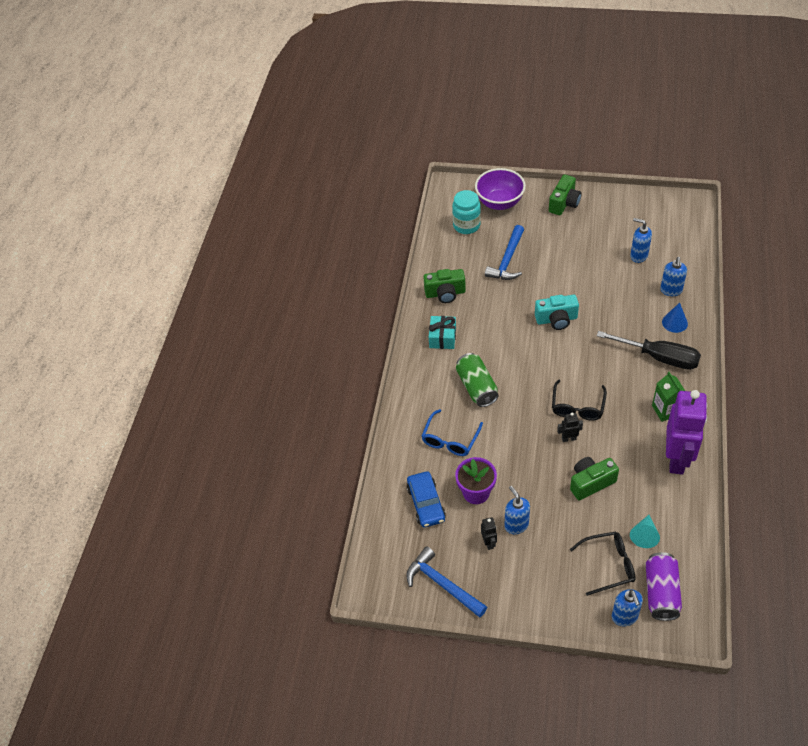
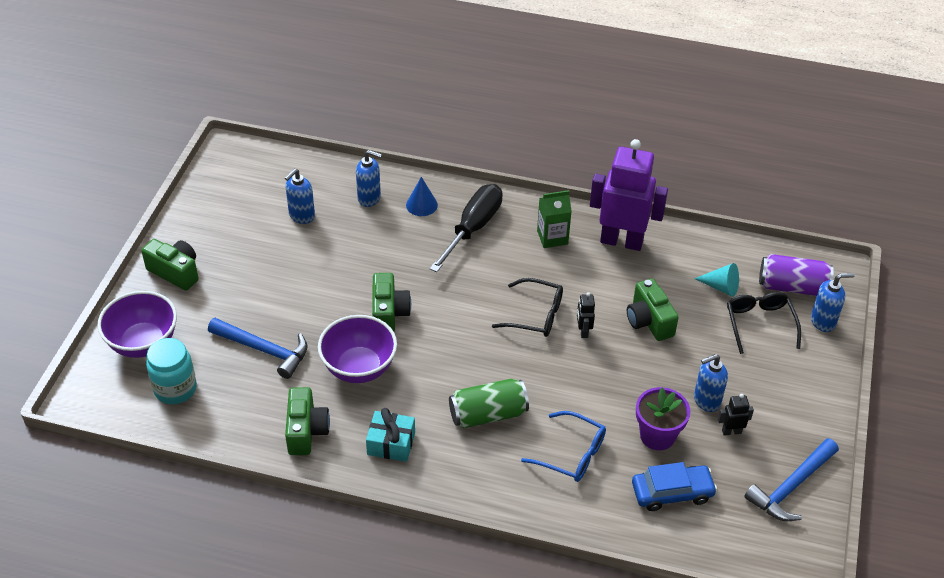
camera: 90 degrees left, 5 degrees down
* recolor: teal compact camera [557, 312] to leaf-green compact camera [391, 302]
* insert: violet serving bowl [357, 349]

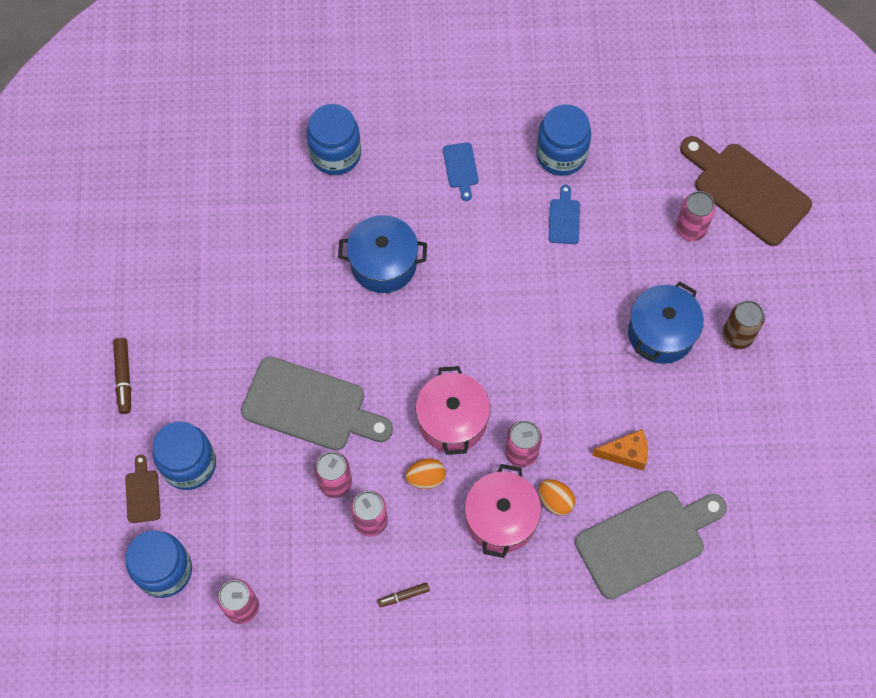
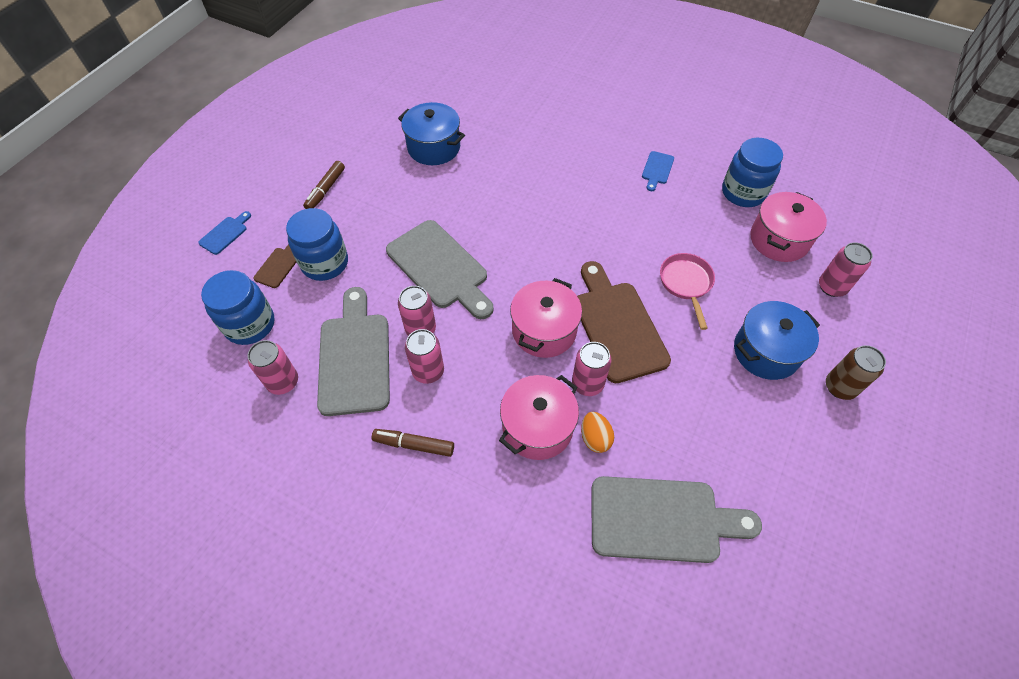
camera: 30 degrees right, 10 degrees down
* delete: royal blue jam jar [333, 139]
* move: dark brown chopping board [746, 191] to [624, 322]
* move: royal blue chopping board [564, 214] to [224, 233]
* move: royal blue stockpot [382, 254] to [431, 133]
* delete: orange-coloured piece of cheese [620, 450]
* delete: orange-coloured toy egg [425, 473]
* resize: dark brown marker pen [403, 594] = [413, 443] x1.55
* insert: rosy stockpot [788, 227]
* insert: rosy skillet [687, 291]
* insert: ash-grey chopping board [353, 351]

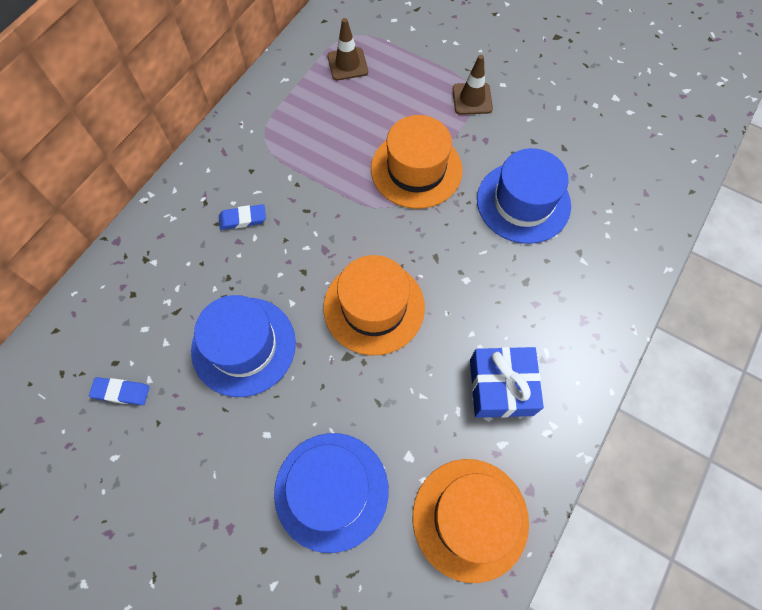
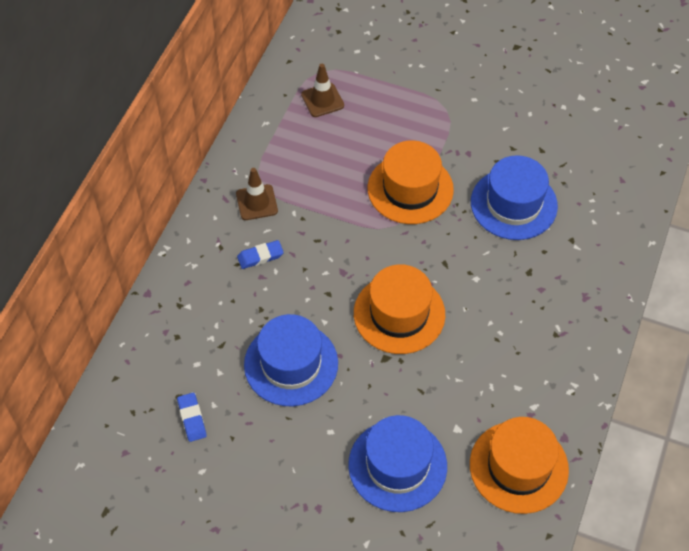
camera: 10 degrees left, 10 degrees down
* move: dark brown traffic cone [472, 85] to [257, 194]
* delete: royal blue gift [507, 382]
* rotate: royal blue gum eraser [119, 391] = [192, 417] 75 degrees clockwise

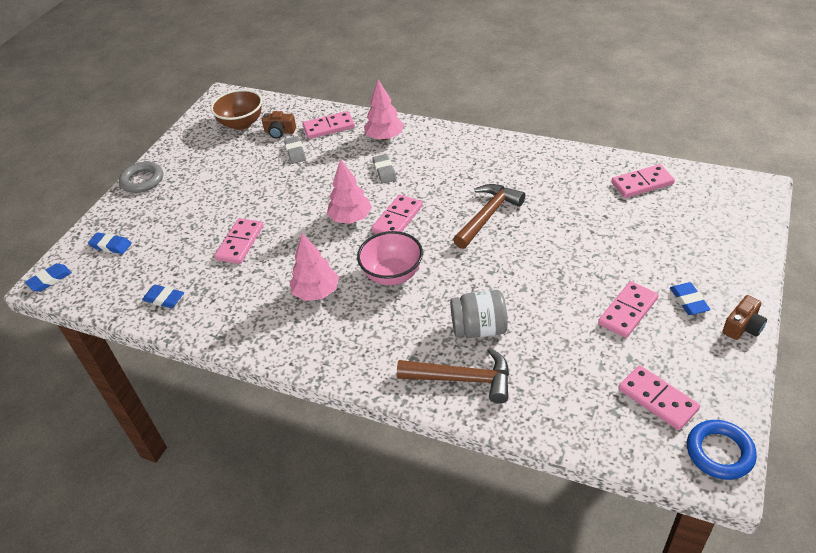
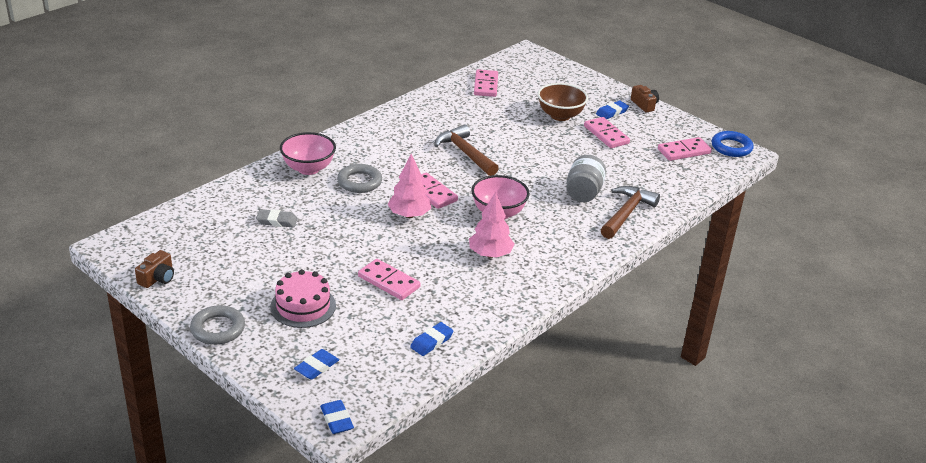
camera: 75 degrees left, 10 degrees down
* replace: rosy tree [384, 110] to rosy serving bowl [308, 153]
* move: dark brown serving bowl [236, 109] to [563, 102]
* move: dark brown compact camera [279, 125] to [154, 269]
* delete: rosy domino piece [329, 125]
* replace: ash-grey gum eraser [385, 169] to ash-grey torus [359, 178]
* rotate: royal blue gum eraser [690, 298] = [612, 110] 45 degrees counterclockwise
* insert: rosy cake [303, 298]

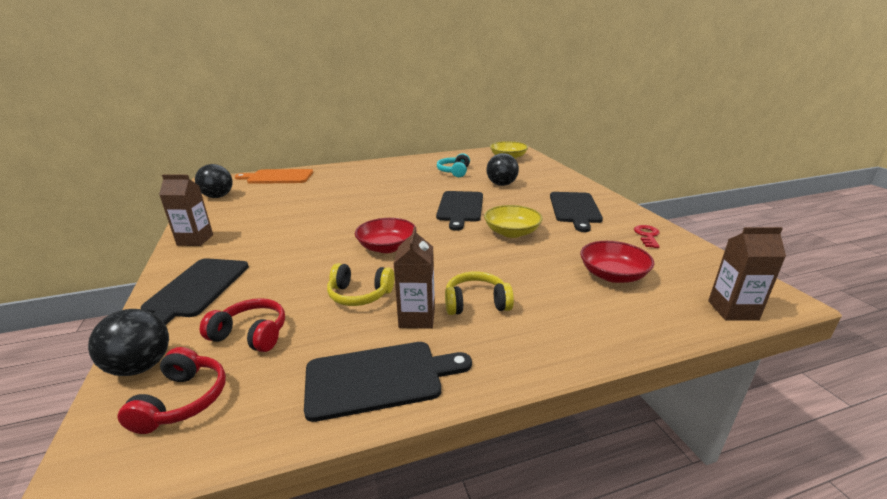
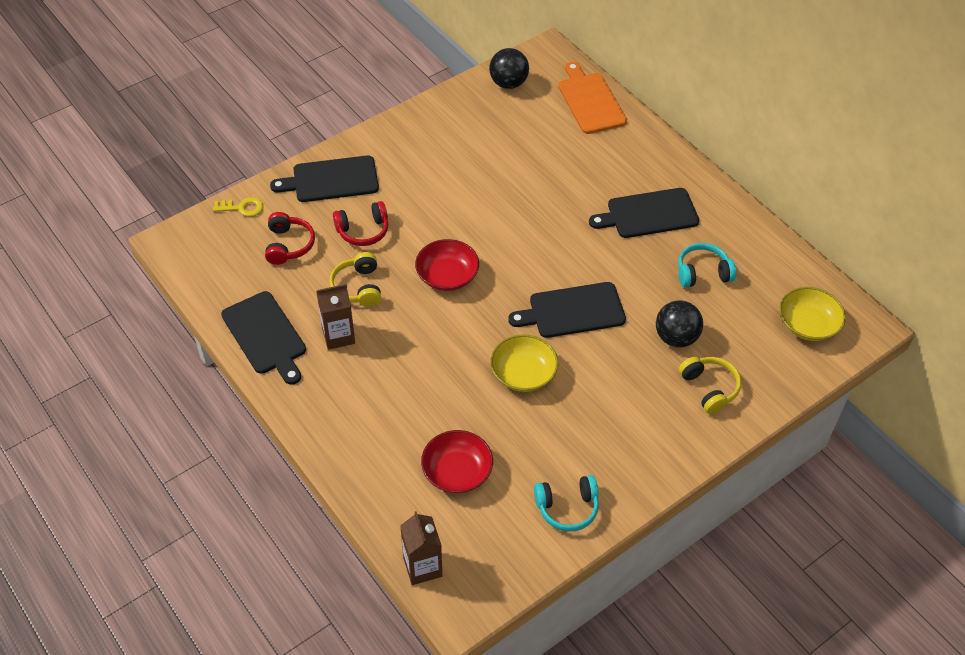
camera: 70 degrees right, 25 degrees up
* delete: dark brown carton [186, 210]
* move: ebony chopping board [576, 212] to [644, 213]
* replace: red key [647, 236] to teal over-ear headphones [566, 503]
* move: bright yellow over-ear headphones [479, 293] to [710, 385]
* replace: ebony sphere [128, 342] to bright yellow key [238, 207]
* move: red over-ear headphones [172, 390] to [360, 223]

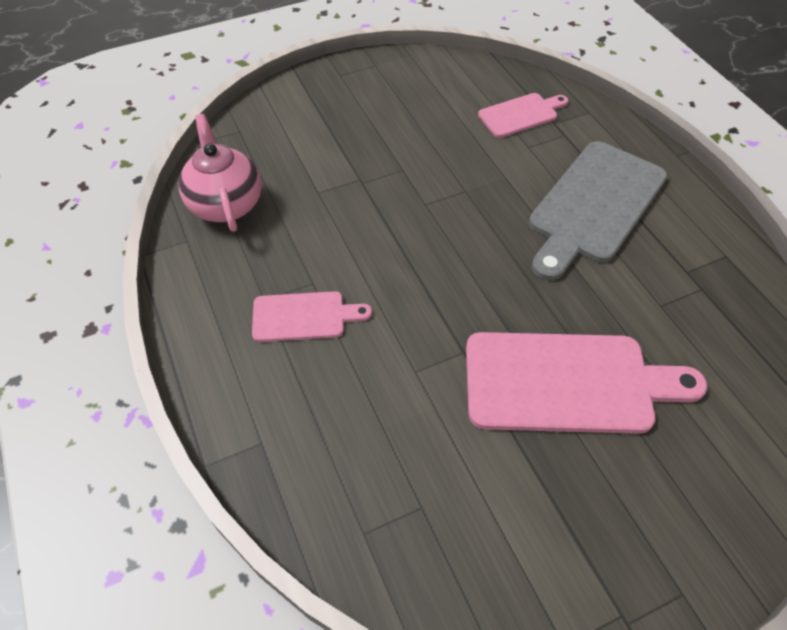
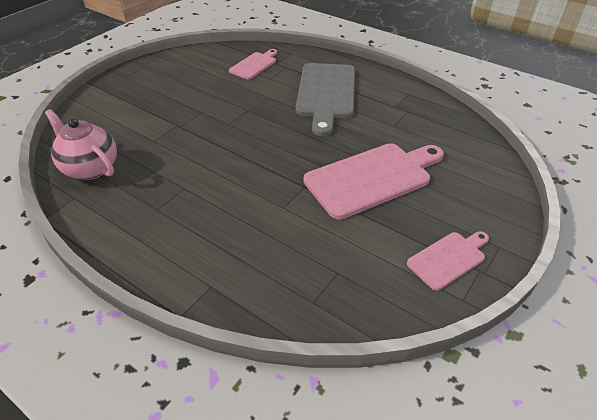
camera: 30 degrees left, 10 degrees down
* move: rosy chopping board [312, 316] to [448, 260]

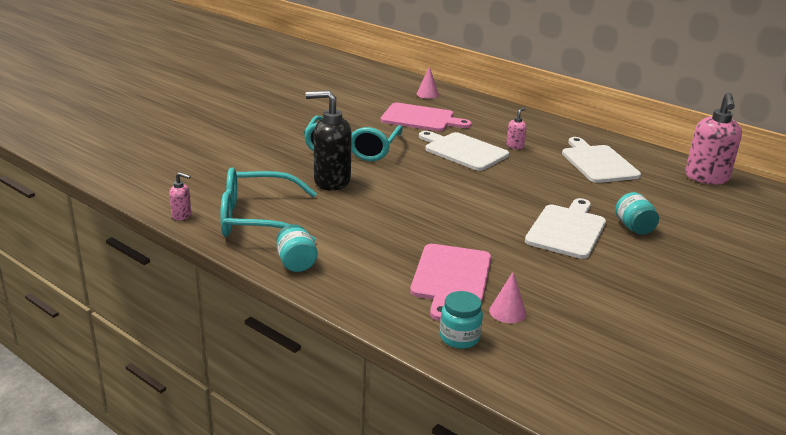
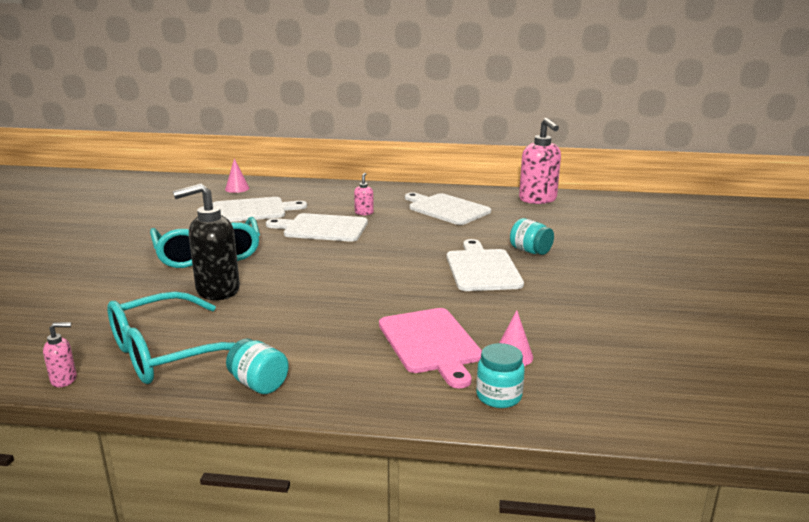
camera: 30 degrees left, 5 degrees down
* recolor: rosy chopping board [426, 117] to white chopping board [259, 209]

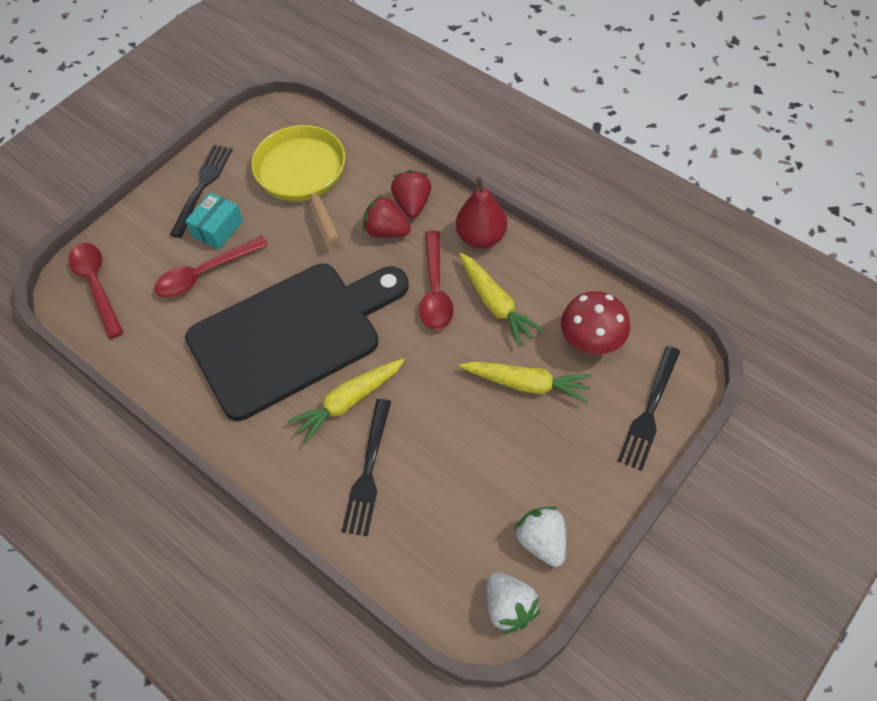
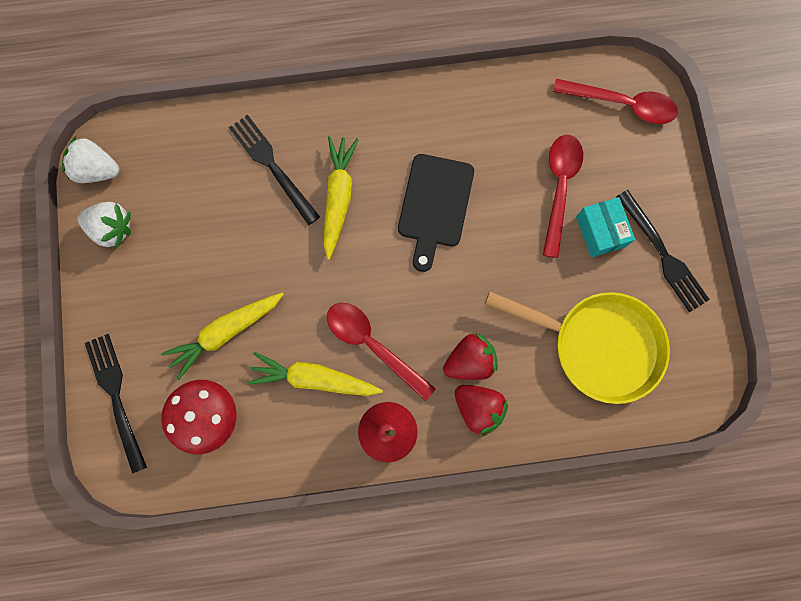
camera: 130 degrees right, 20 degrees up
* resize: ebony chopping board [297, 342] = [436, 213] x0.52

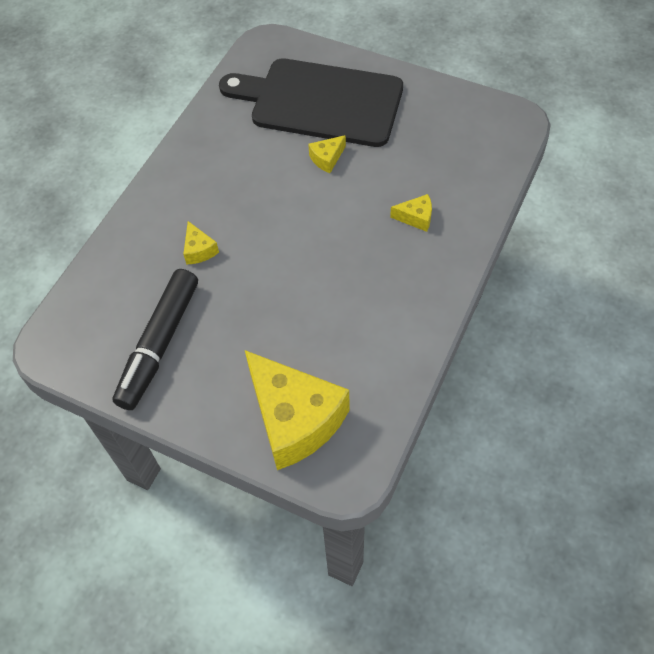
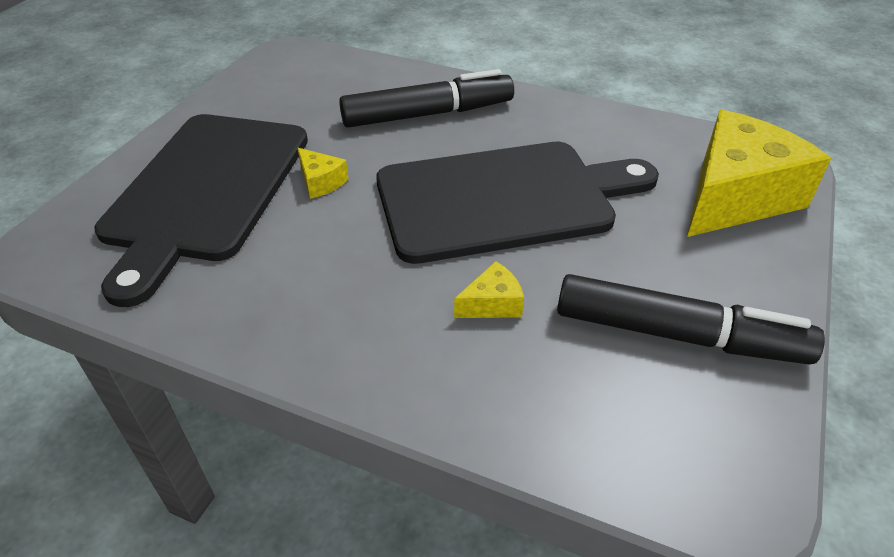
camera: 95 degrees left, 15 degrees down
* replace: bright yellow piece of cheese [411, 213] to ebony marker pen [426, 98]
* insert: ebony chopping board [517, 203]

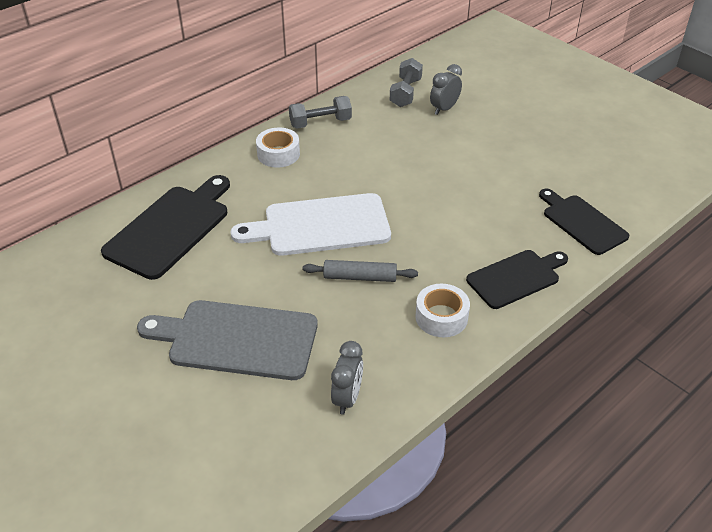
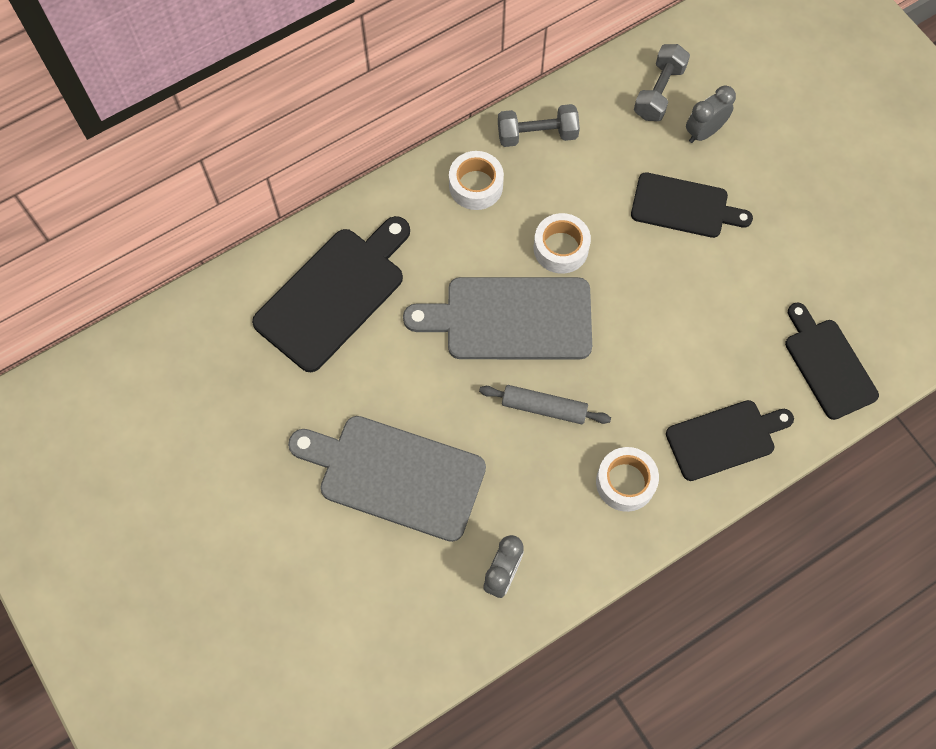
camera: 10 degrees right, 25 degrees up
* recolor: white chopping board [310, 224] to ash-grey chopping board [497, 318]
* insert: ebony chopping board [692, 205]
* insert: white roll of tape [562, 243]

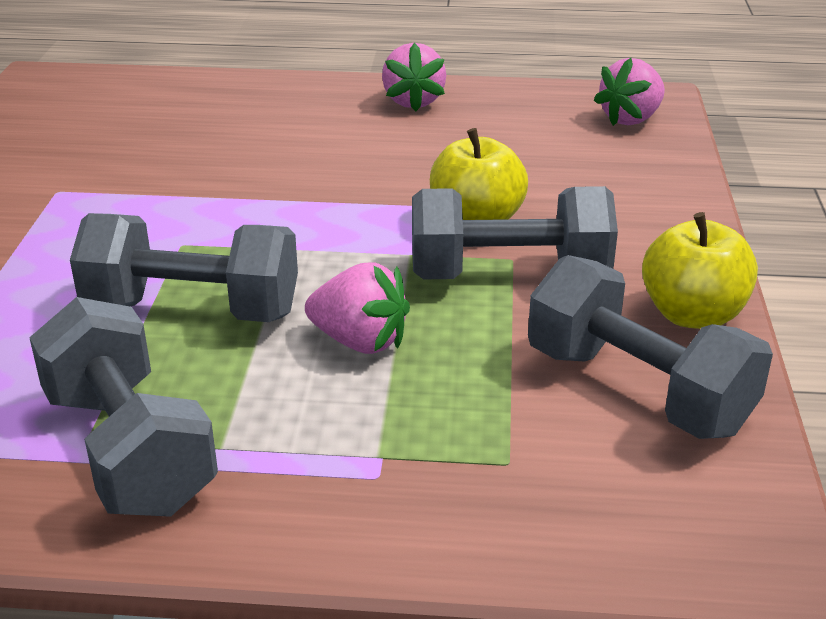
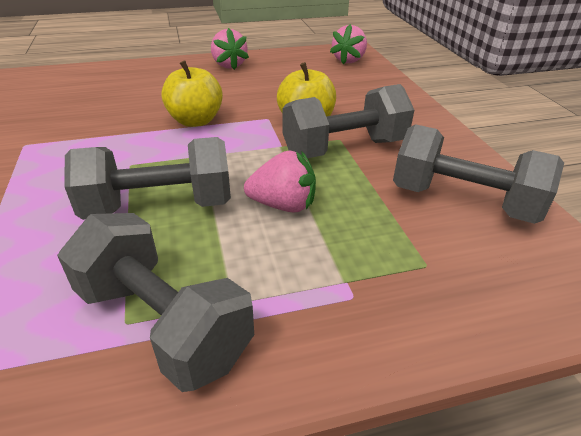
camera: 20 degrees left, 5 degrees up
* move: bright yellow apple [700, 270] to [192, 93]

